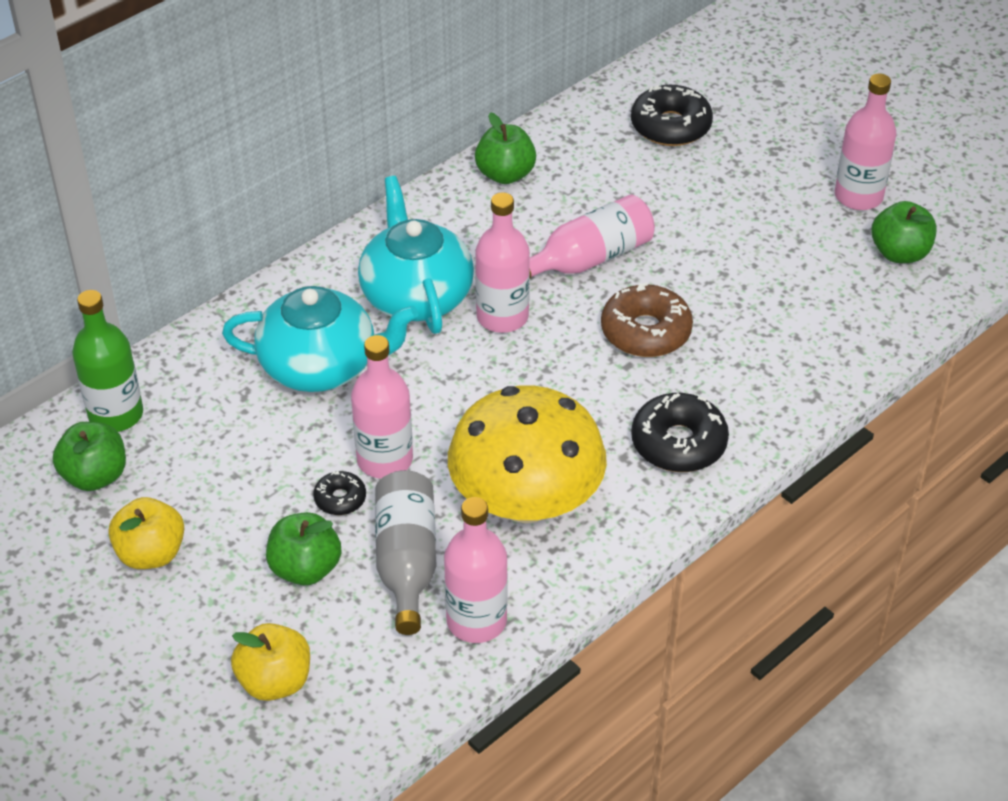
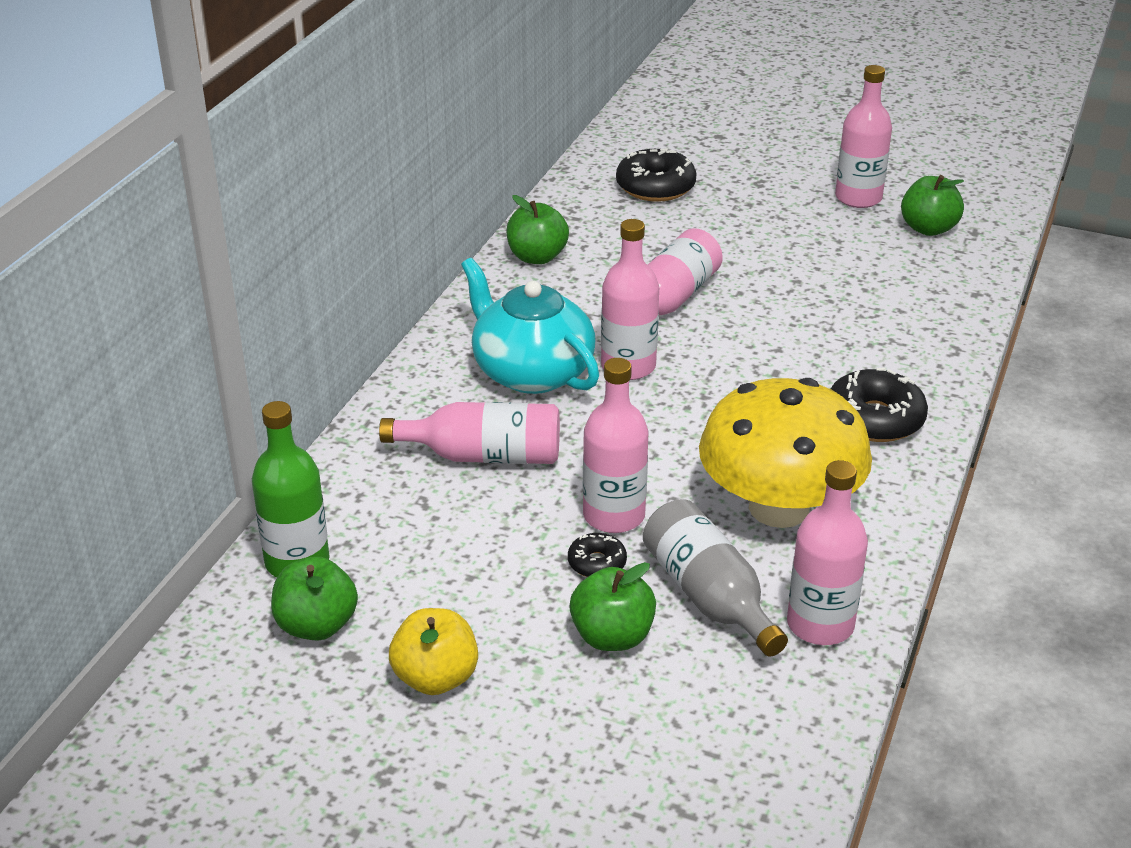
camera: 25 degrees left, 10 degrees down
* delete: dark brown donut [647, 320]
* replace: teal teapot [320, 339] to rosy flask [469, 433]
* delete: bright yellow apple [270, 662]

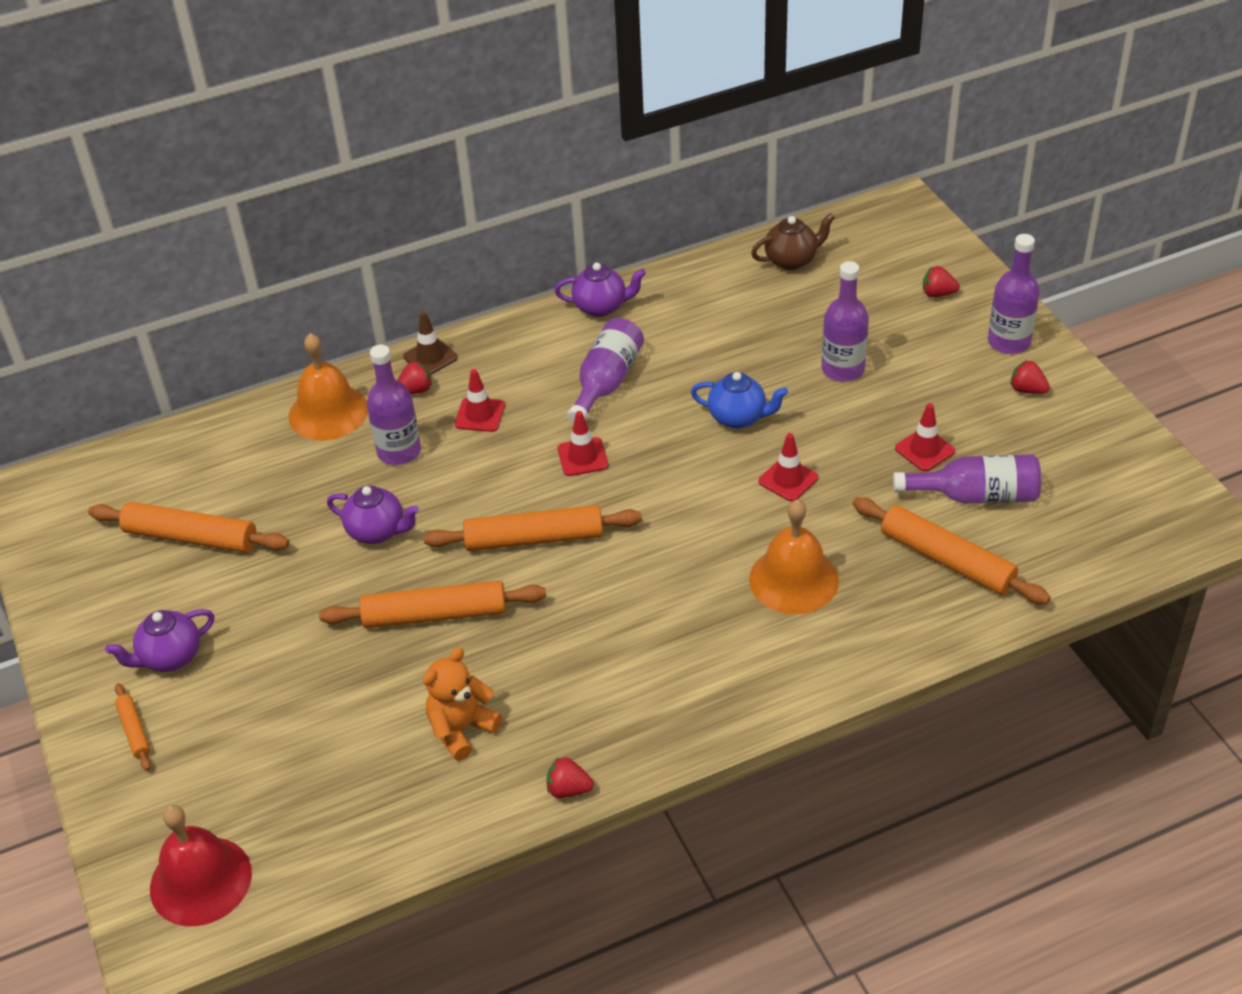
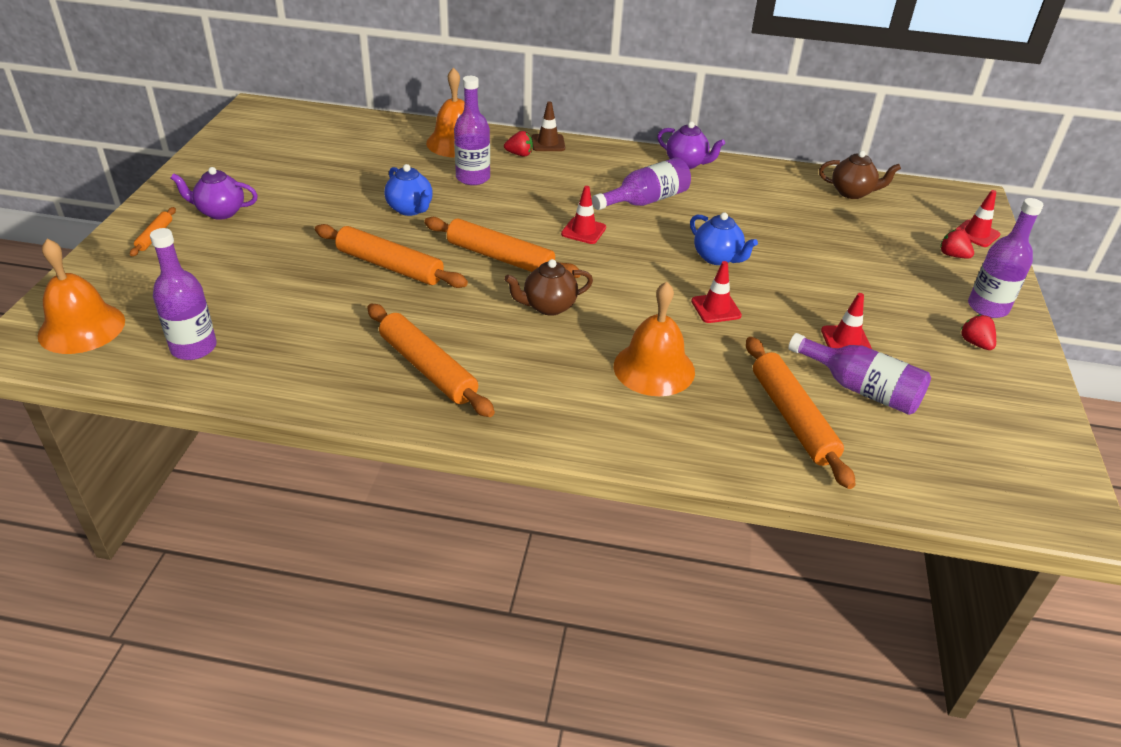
camera: 30 degrees right, 5 degrees down
* move: violet flask [845, 321] to [183, 294]
* move: red traffic cone [480, 400] to [978, 218]
* recolor: violet teapot [373, 515] to royal blue teapot [408, 190]
* move: orange-coloured pastry roller [188, 527] to [431, 360]
* delete: orange-coloured teddy [462, 704]
* delete: red strawberry [570, 777]
* recolor: red school bell [201, 865] to orange-coloured school bell [81, 296]
* insert: dark brown teapot [548, 287]

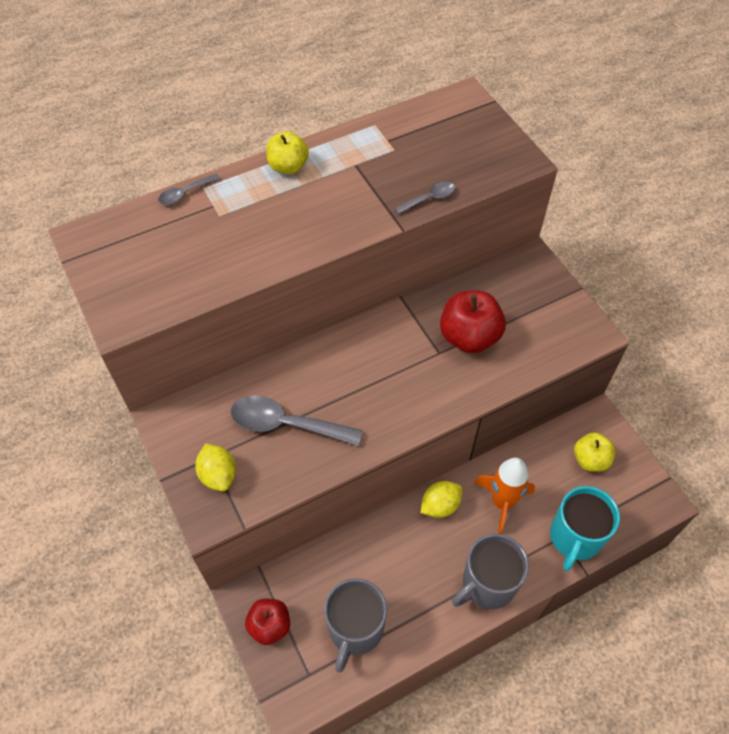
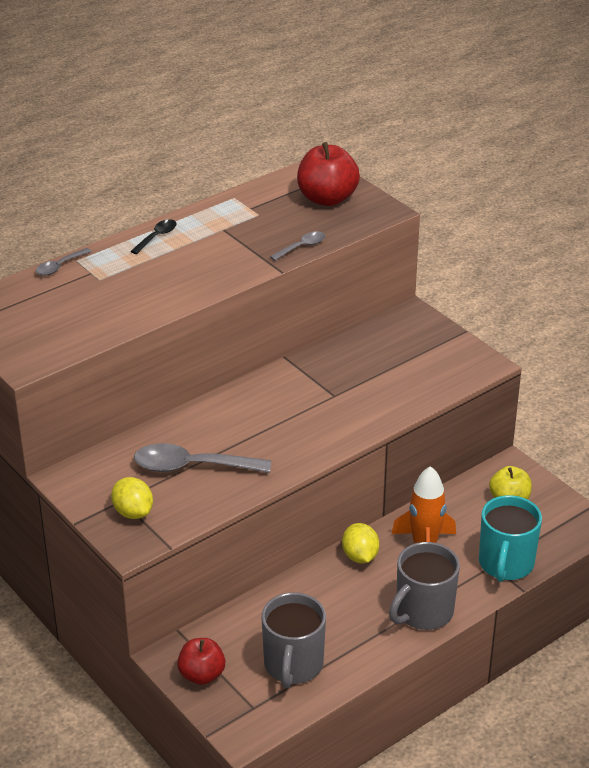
camera: 10 degrees left, 20 degrees down
* replace: bright yellow apple [287, 152] to ebony teaspoon [154, 236]
* move: red apple [473, 322] to [328, 174]
* rotate: bright yellow lemon [441, 499] = [360, 543] 60 degrees counterclockwise

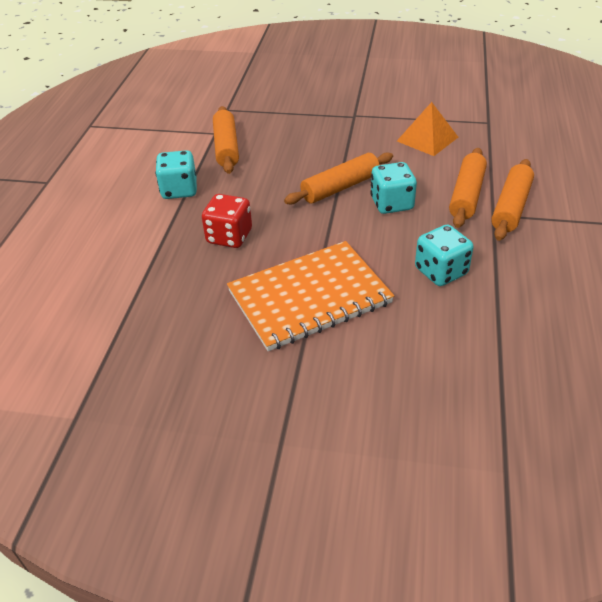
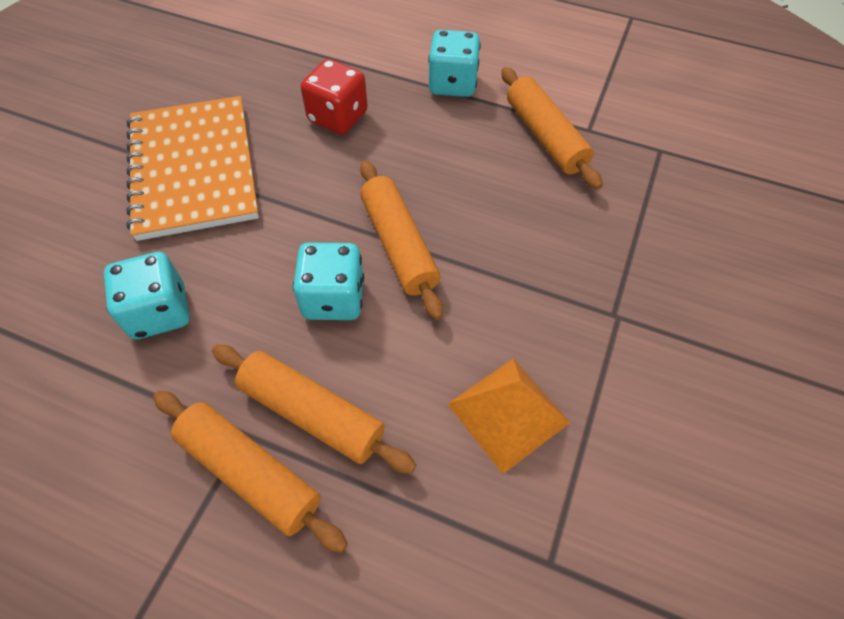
camera: 100 degrees right, 15 degrees up
* rotate: orange-coloured pastry roller [226, 140] = [552, 128] 60 degrees clockwise

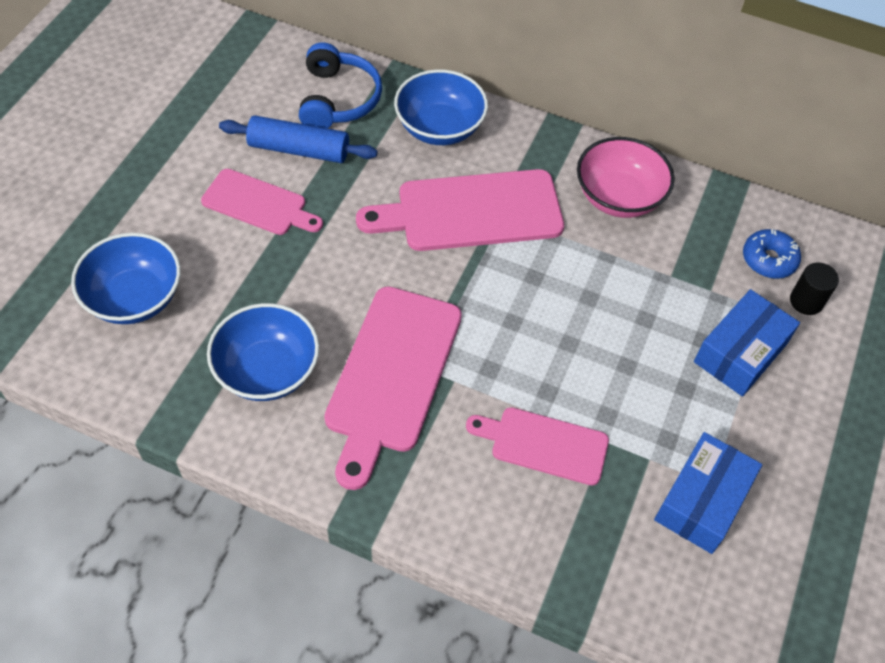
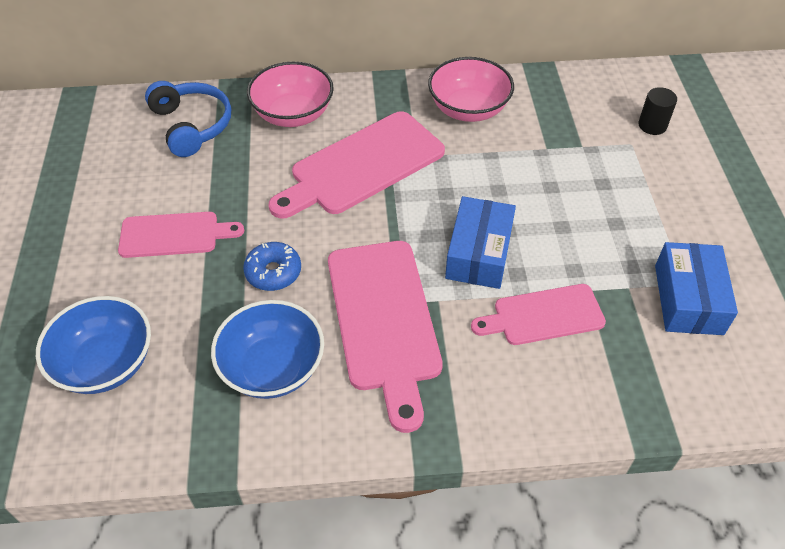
camera: 25 degrees left, 5 degrees down
* recolor: royal blue serving bowl [441, 107] to rosy serving bowl [290, 94]
* delete: royal blue pastry roller [298, 139]
* move: royal blue donut [772, 254] to [272, 266]
* move: royal blue package [747, 342] to [480, 242]

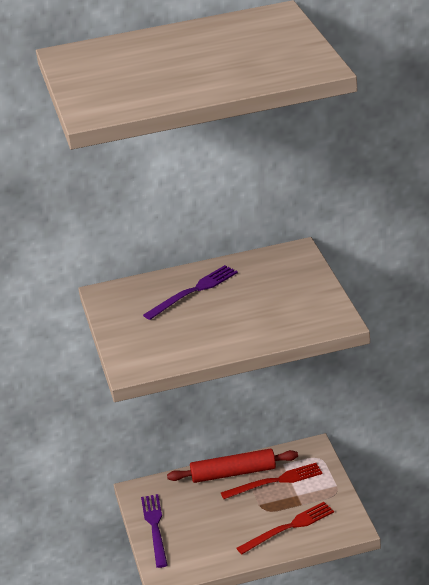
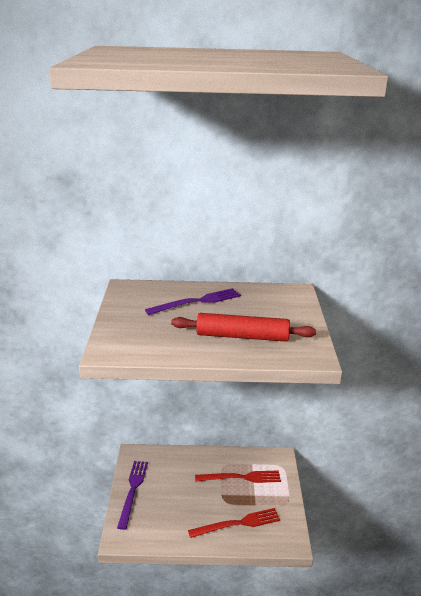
camera: 10 degrees right, 5 degrees down
* move: red pastry roller [232, 466] to [243, 327]

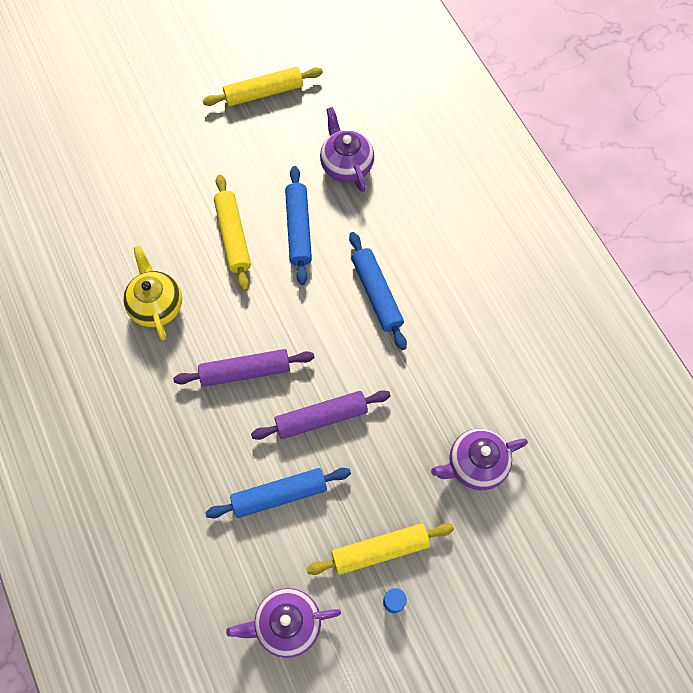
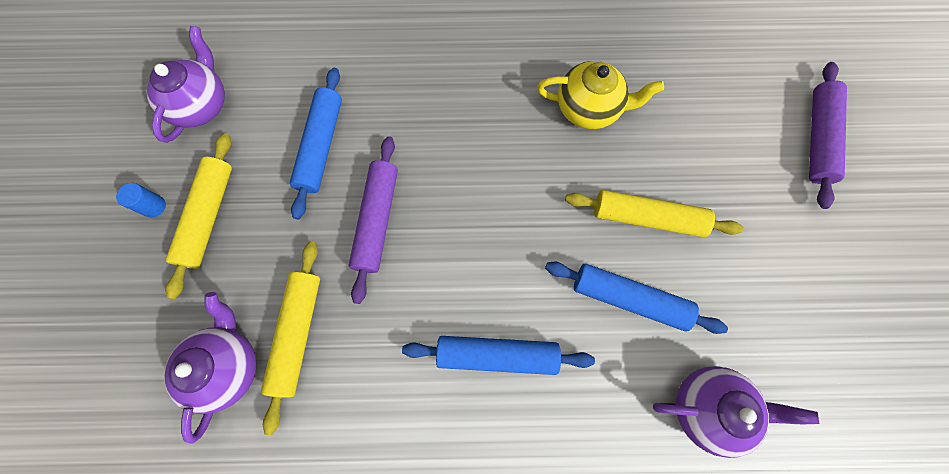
camera: 115 degrees right, 5 degrees up
* move: bright yellow pastry roller [262, 86] to [290, 338]
* move: violet pastry roller [243, 368] to [828, 135]

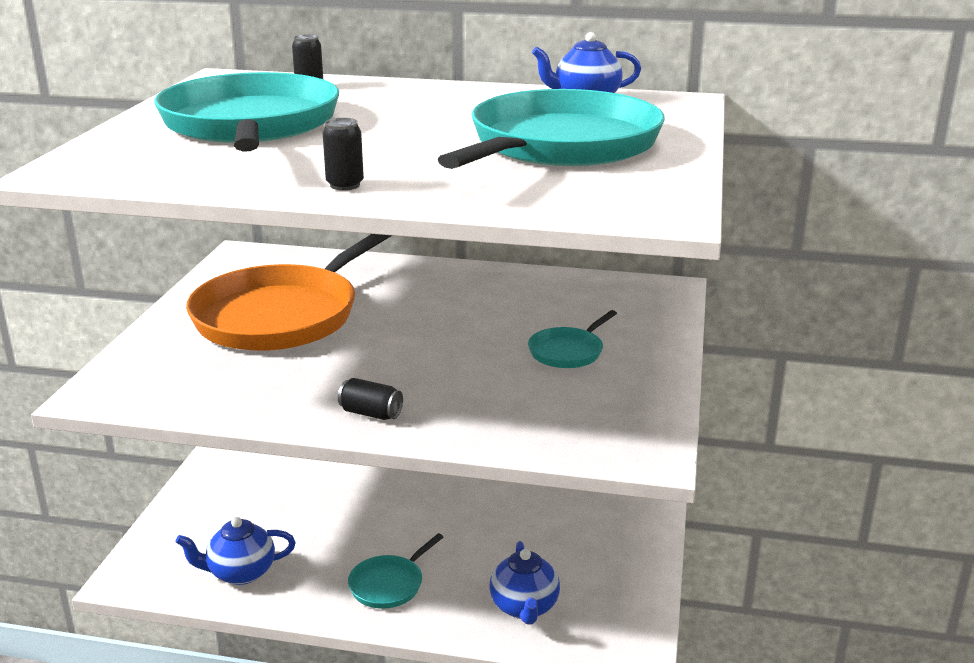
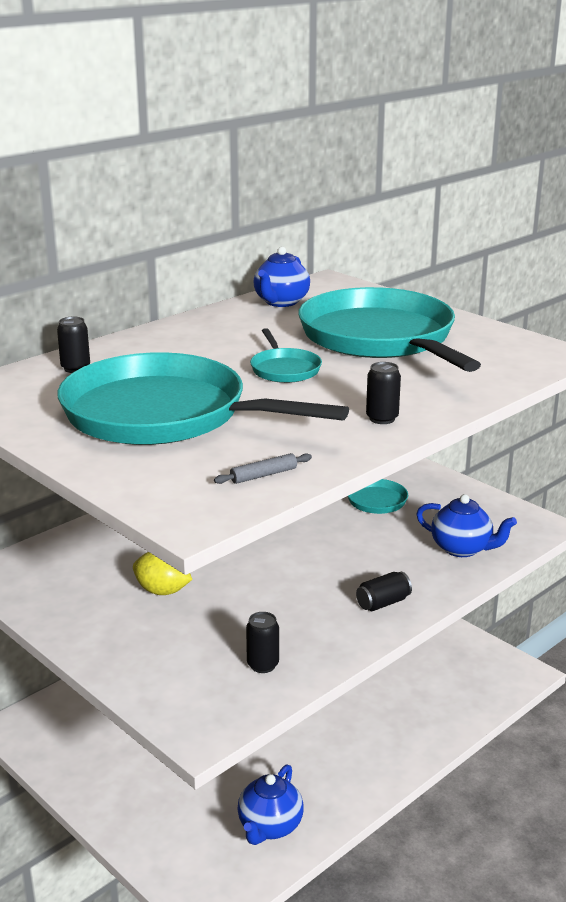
camera: 55 degrees left, 0 degrees up
* replace: orange-coloured skillet [289, 292] to bright yellow lemon [162, 573]
* move: teal skillet [395, 571] to [286, 355]
* move: royal blue teapot [525, 583] to [466, 525]
* insert: ash-grey pastry roller [263, 468]
* insert: ebony can [262, 642]

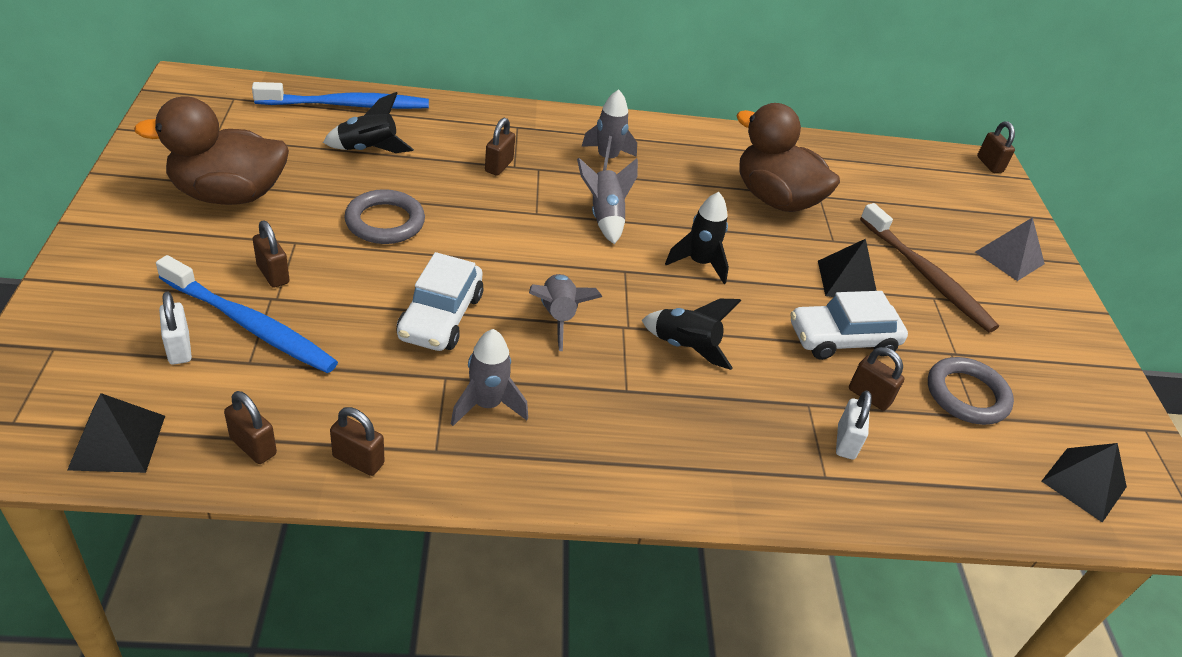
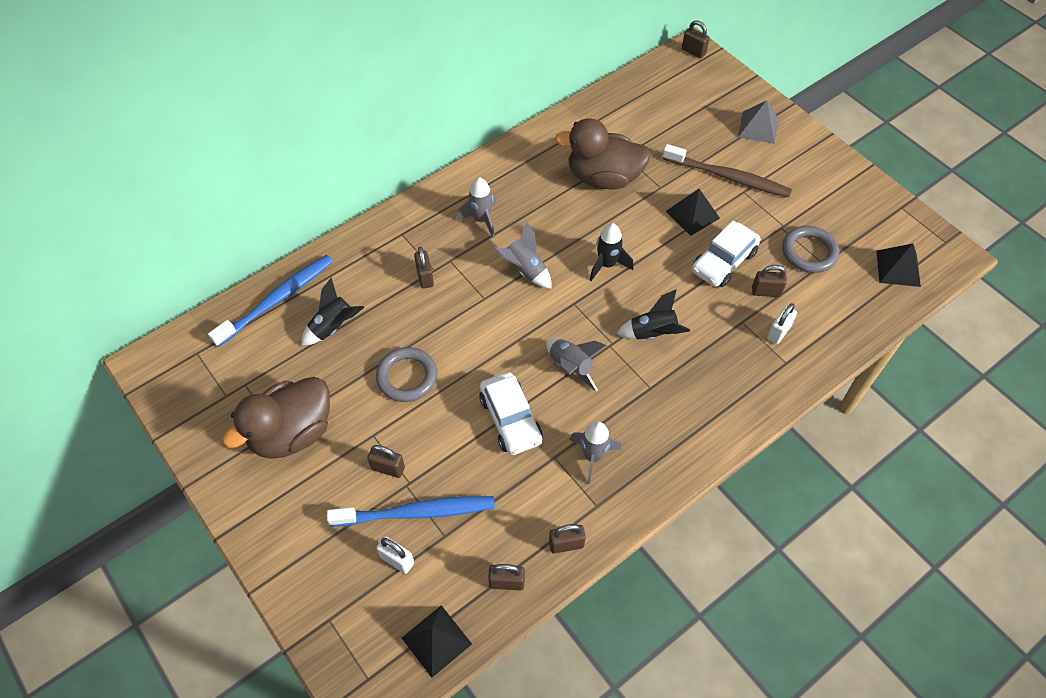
camera: 30 degrees left, 15 degrees up
* rotate: white padlock [854, 425] = [782, 323] 60 degrees clockwise

